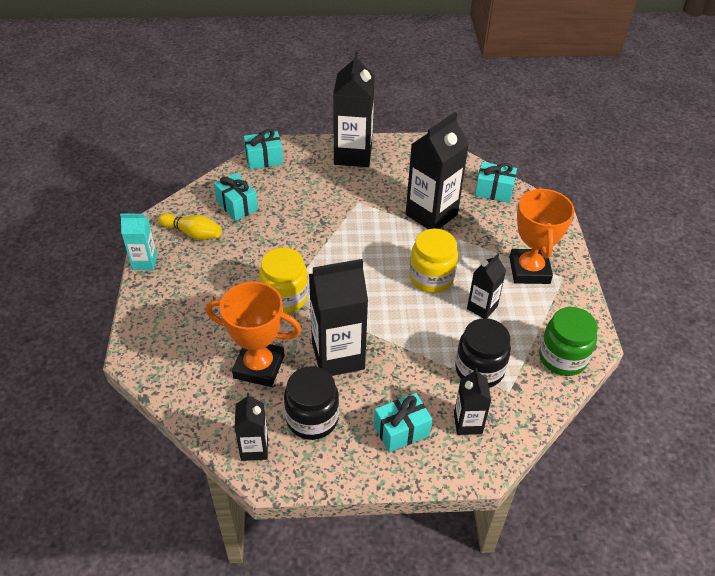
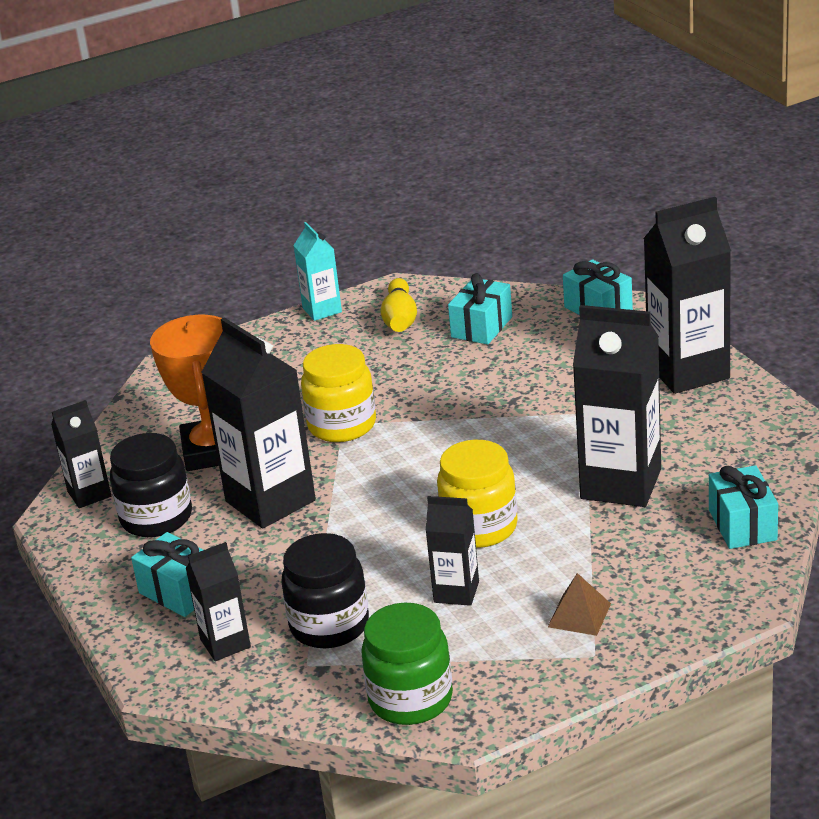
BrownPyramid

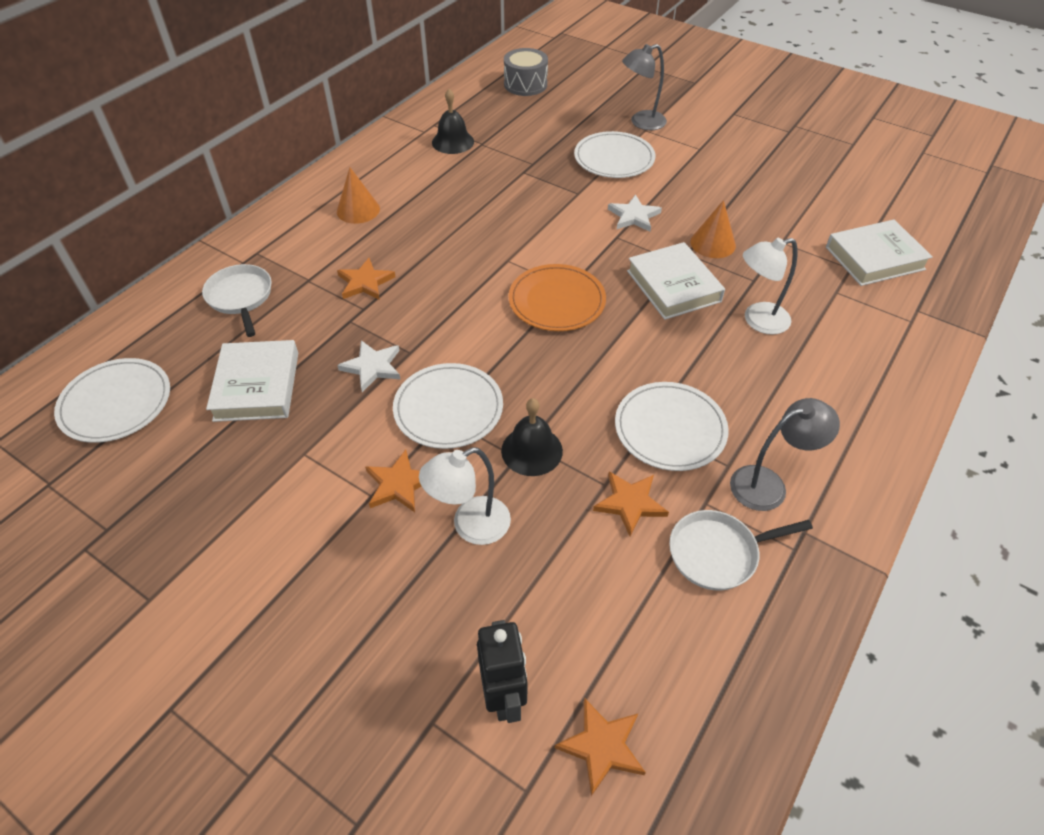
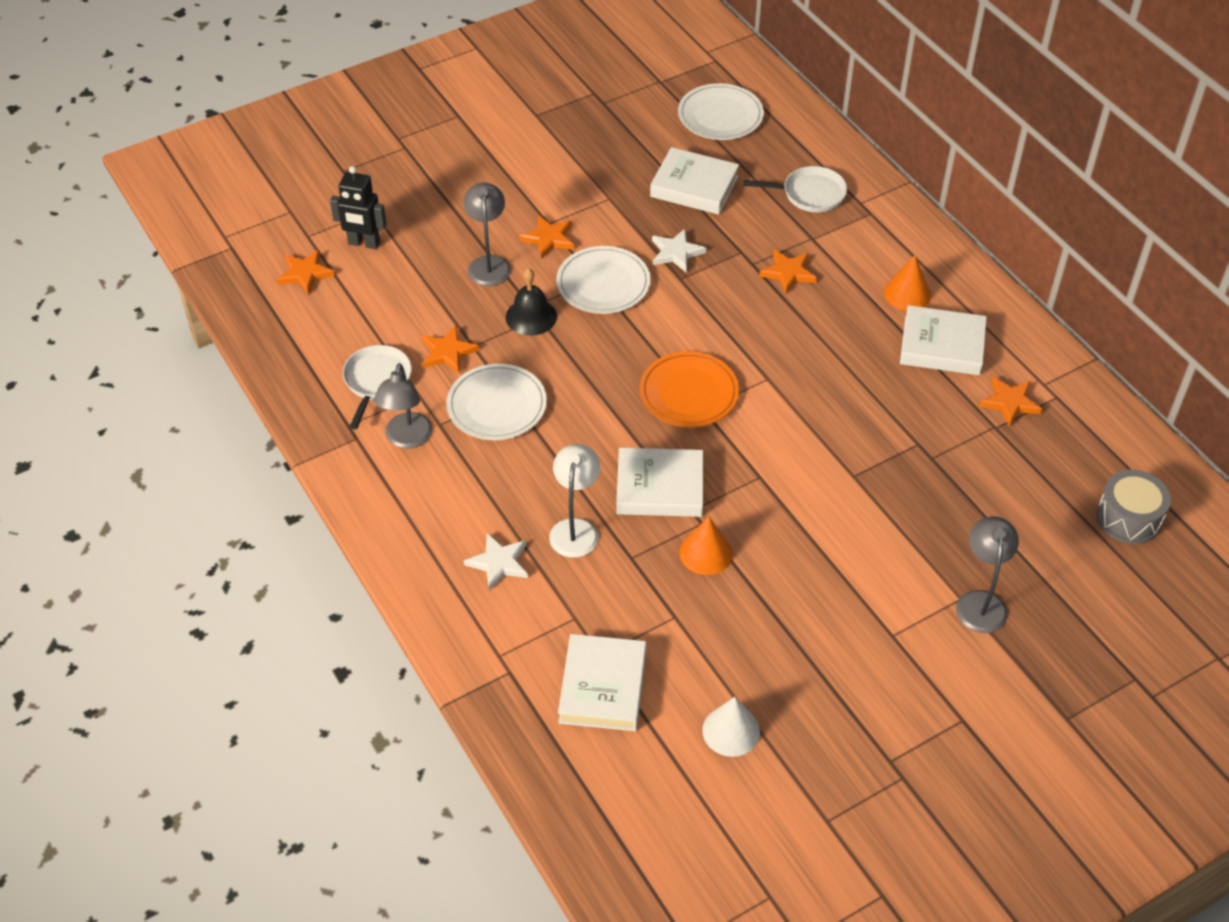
OrangeStar (no. 5 from left); WhitePlate (no. 3 from left in the first image); WhiteStar (no. 1 from left); GreyLamp (no. 2 from left); WhiteBook (no. 4 from left); WhiteCone

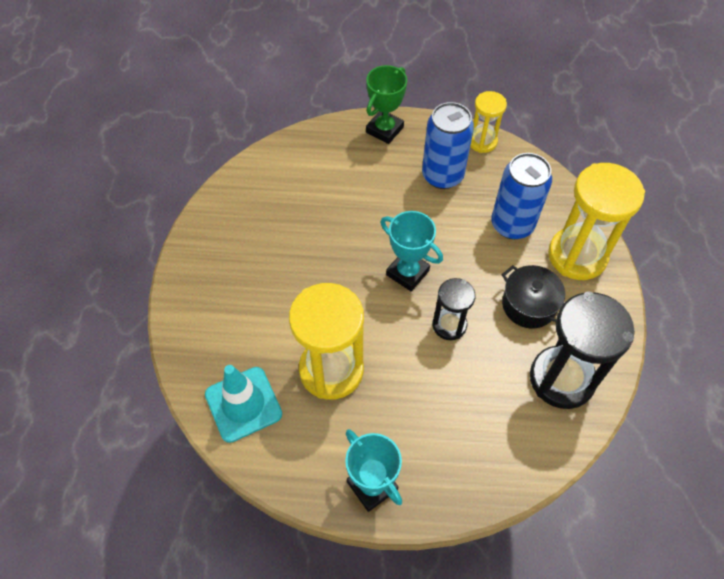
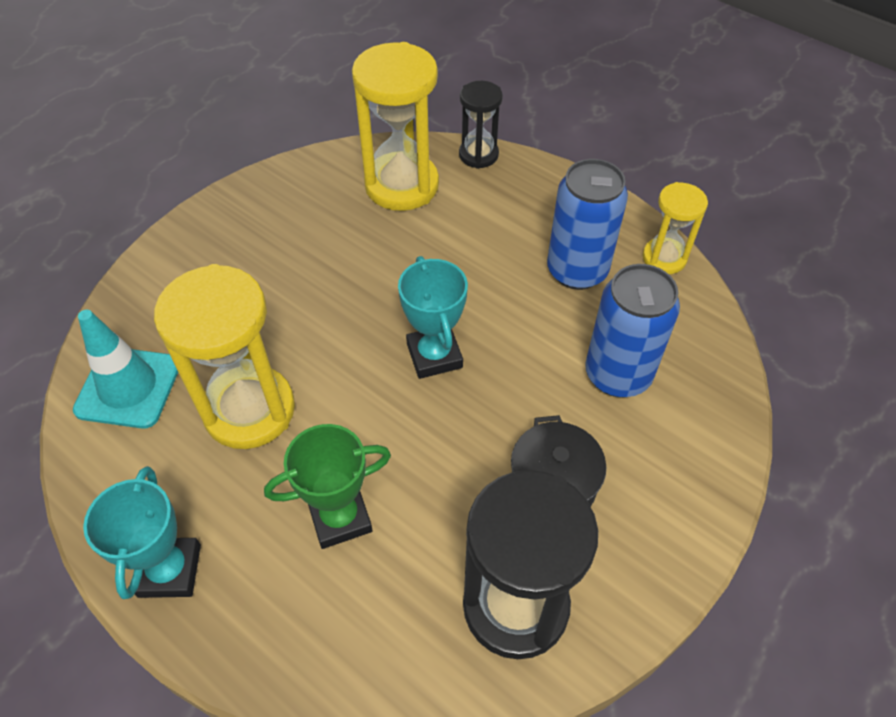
GreenTrophy; YellowHourglass (no. 2 from left); BlackHourglass (no. 1 from left)

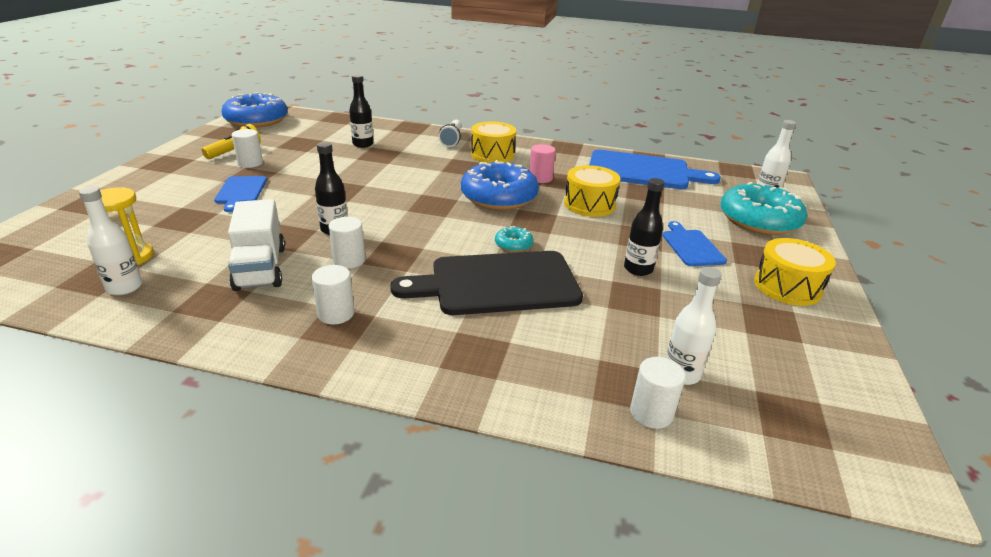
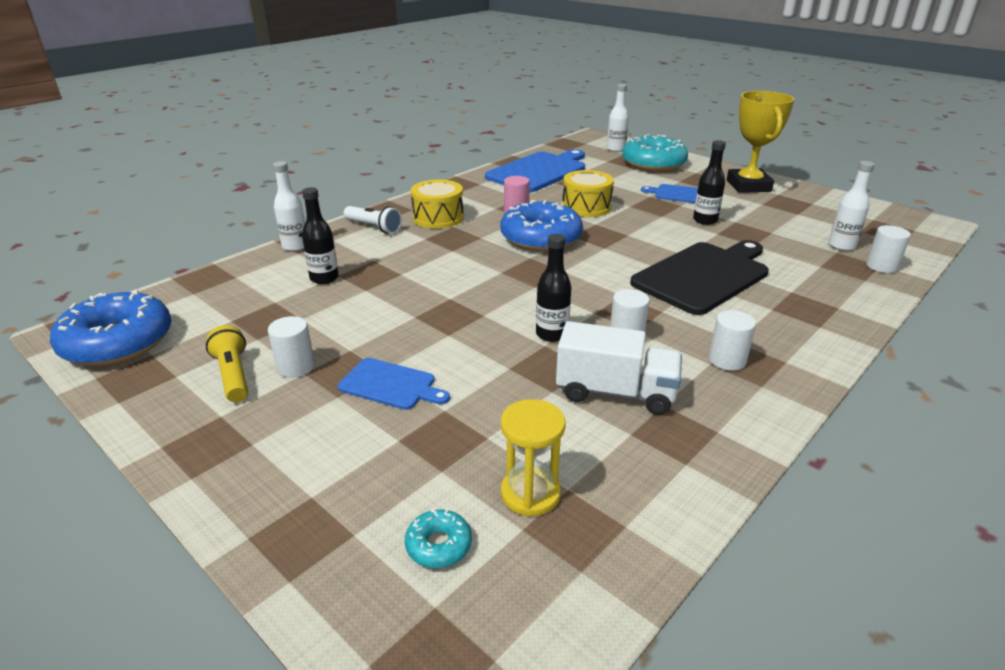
WhiteBottle (no. 1 from left); TurquoiseDonut (no. 1 from left); YellowTrophy; BlackCuttingBoard

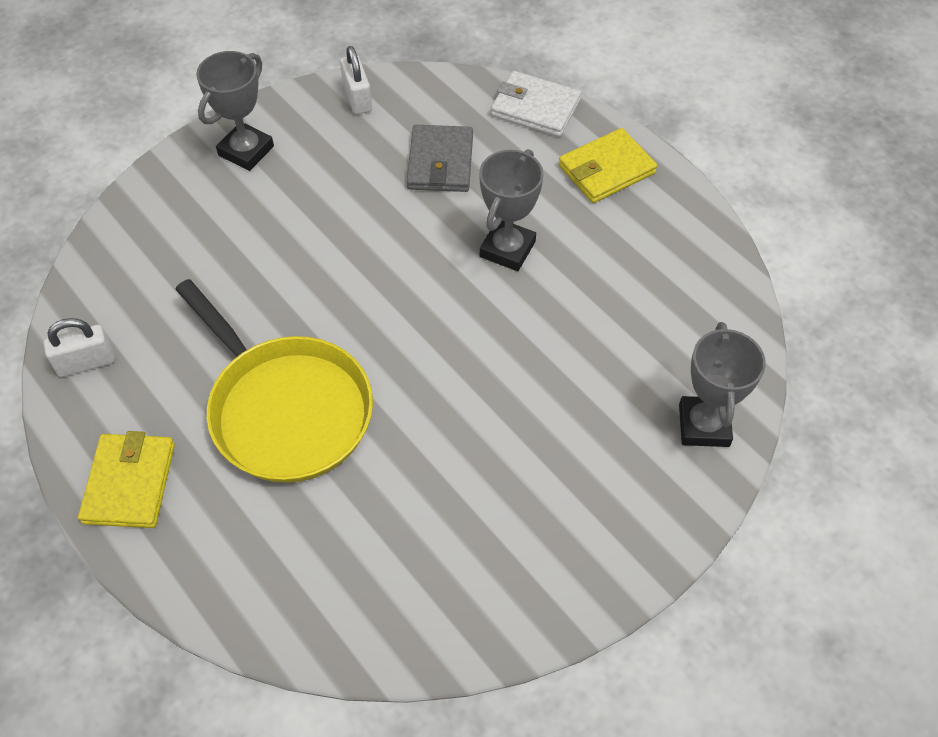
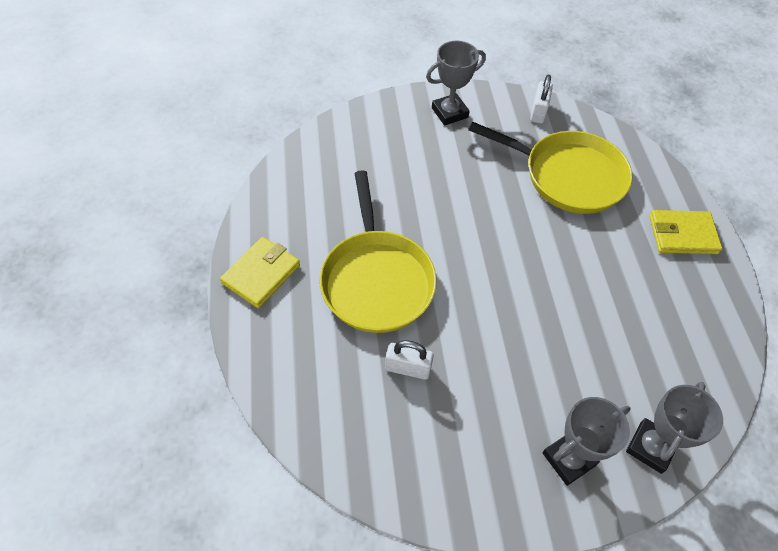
WhiteWallet; YellowPan (no. 2 from left); GreyTrophy (no. 2 from left); WhitePadlock (no. 1 from left)

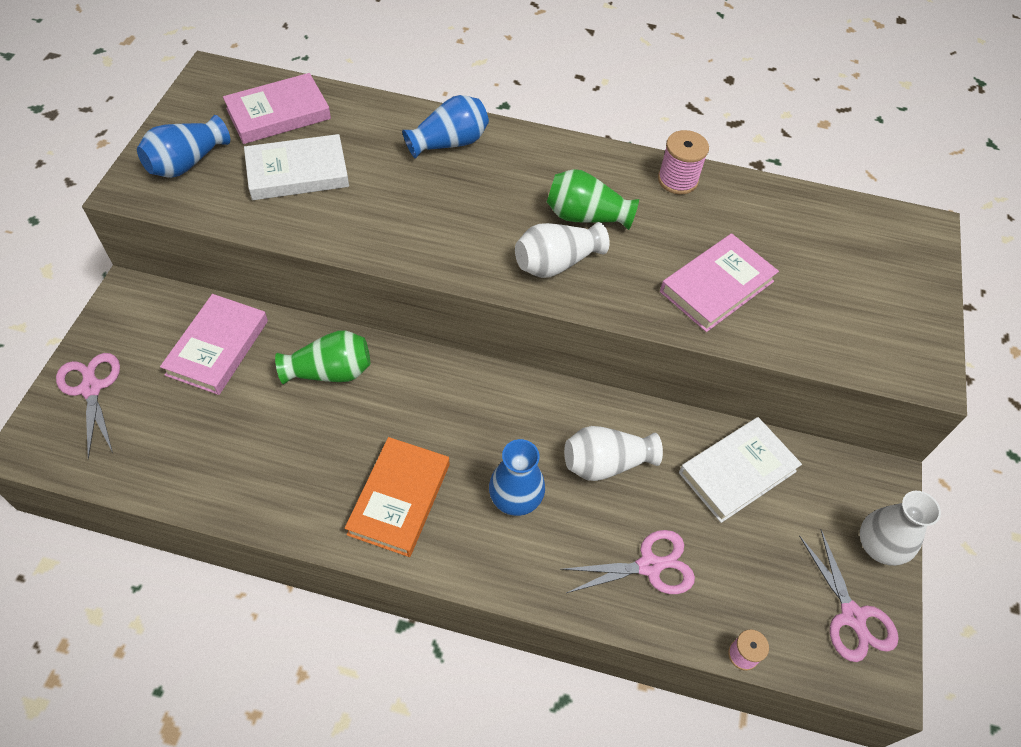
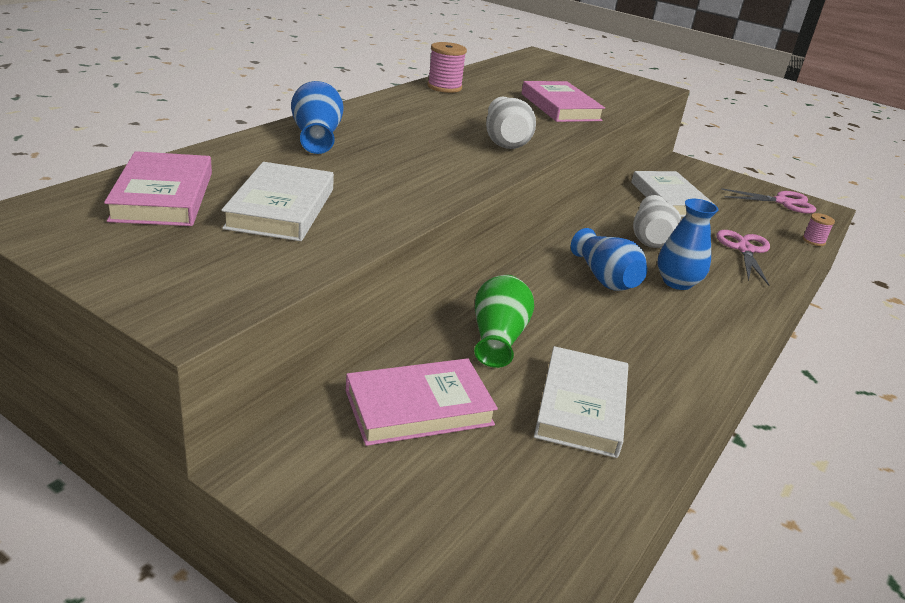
BlueVase (no. 2 from left); GreenVase (no. 2 from left in the first image); PinkBook (no. 2 from left); PinkScissors (no. 1 from left in the first image); OrangeBook; WhiteVase (no. 3 from left in the first image); WhiteBook (no. 2 from left)

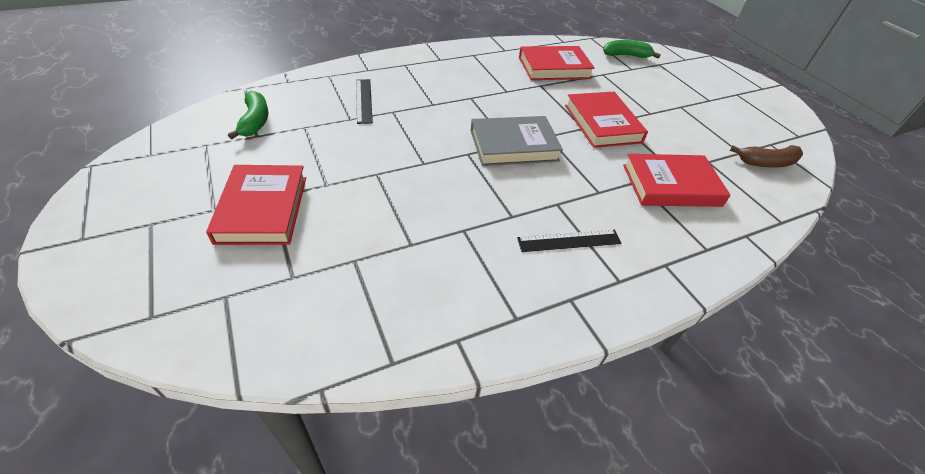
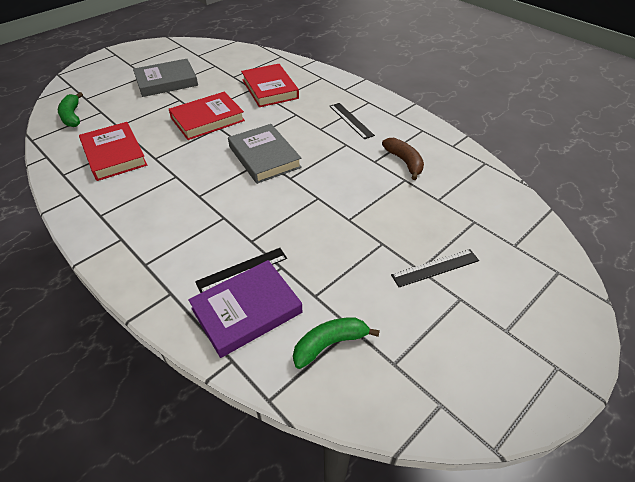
BrownBanana; BlackRuler (no. 3 from left); GreyBook (no. 1 from left); PurpleBook

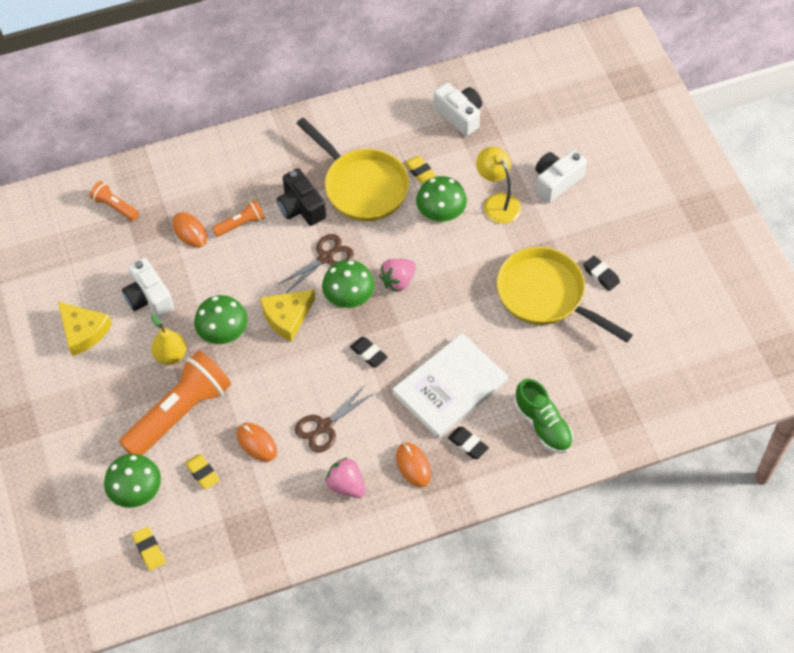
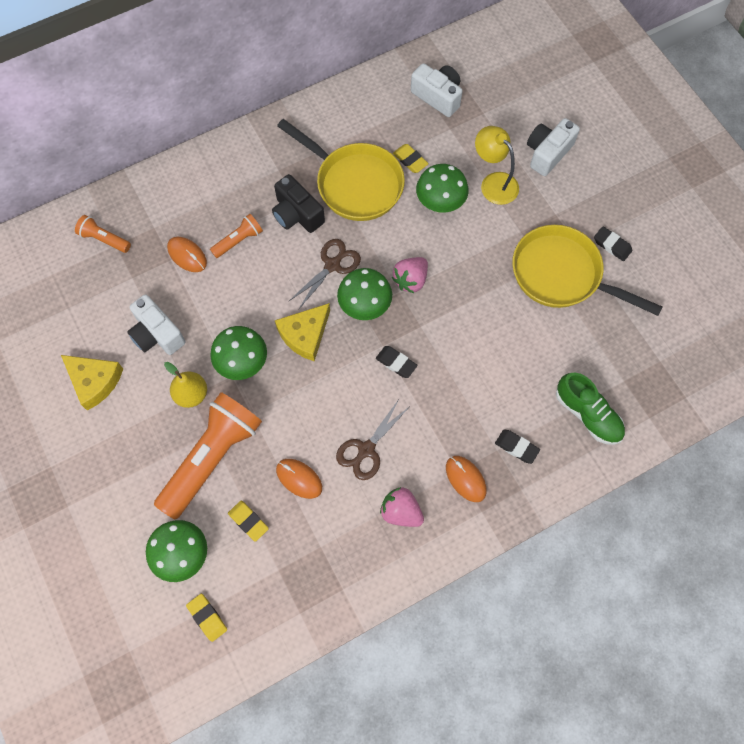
WhiteBook

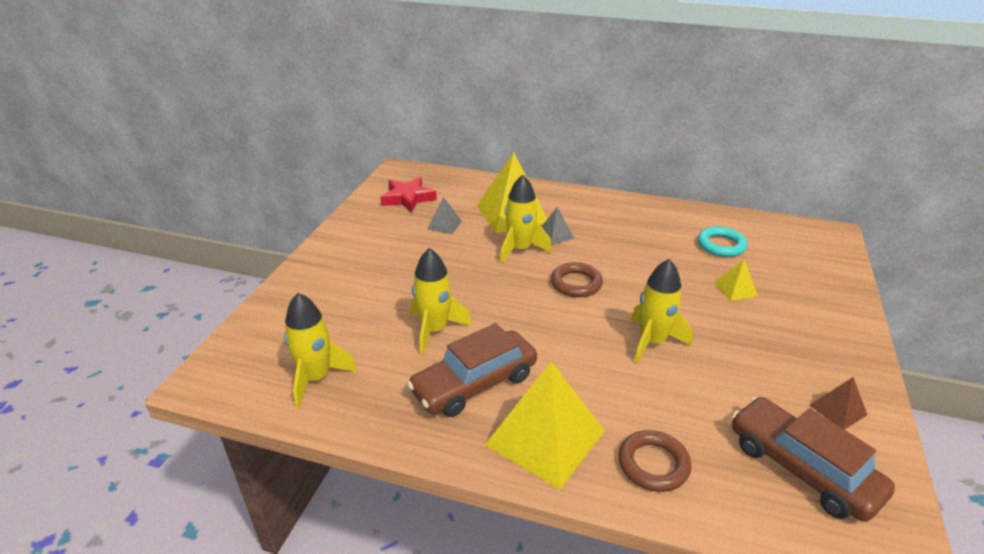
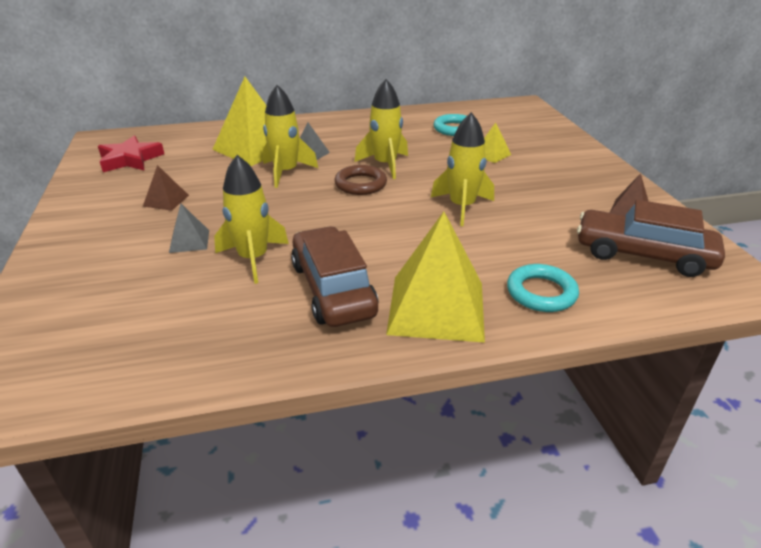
GreyPyramid (no. 1 from left); YellowRocket (no. 3 from left); BrownCar (no. 1 from left); TurquoiseRing (no. 2 from left); BrownPyramid (no. 1 from left)

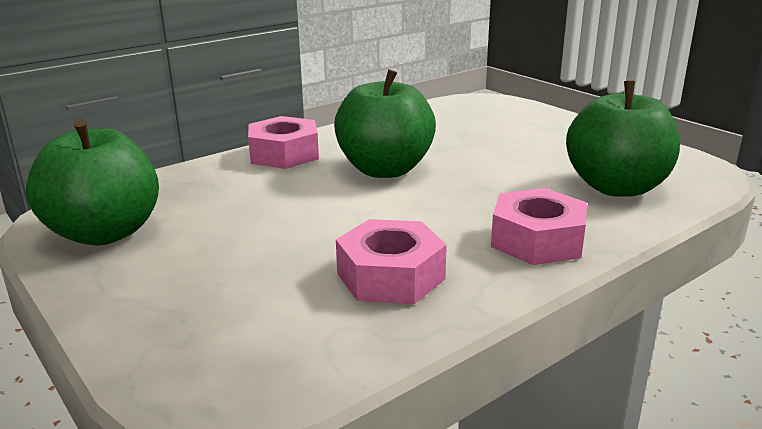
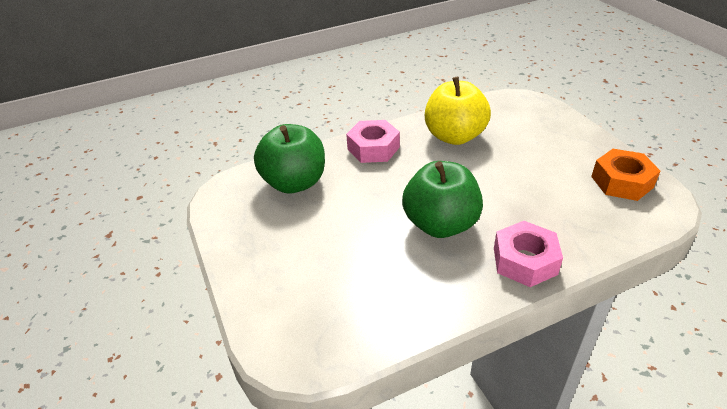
OrangeNut; YellowApple

